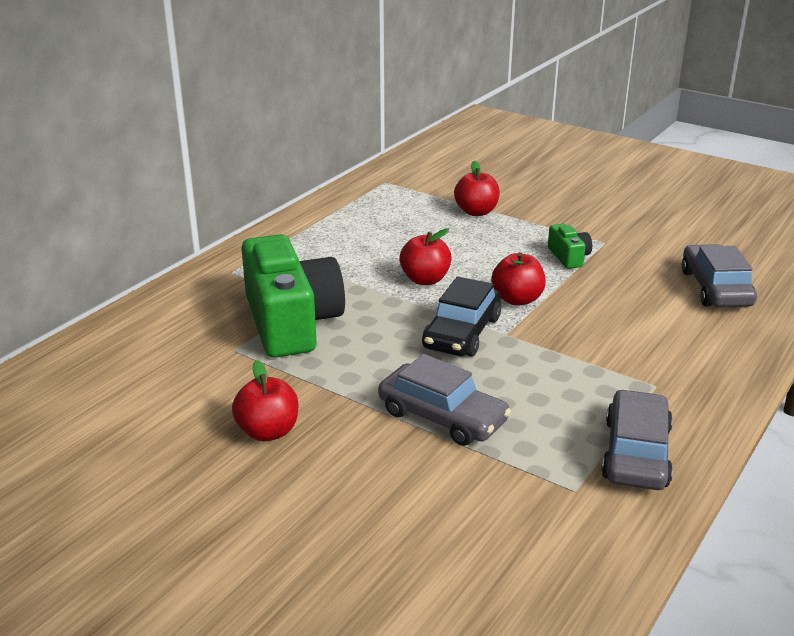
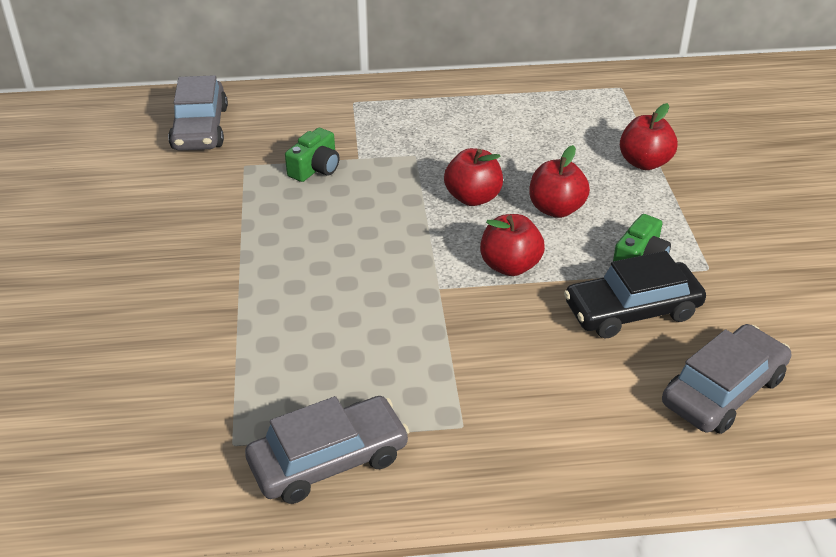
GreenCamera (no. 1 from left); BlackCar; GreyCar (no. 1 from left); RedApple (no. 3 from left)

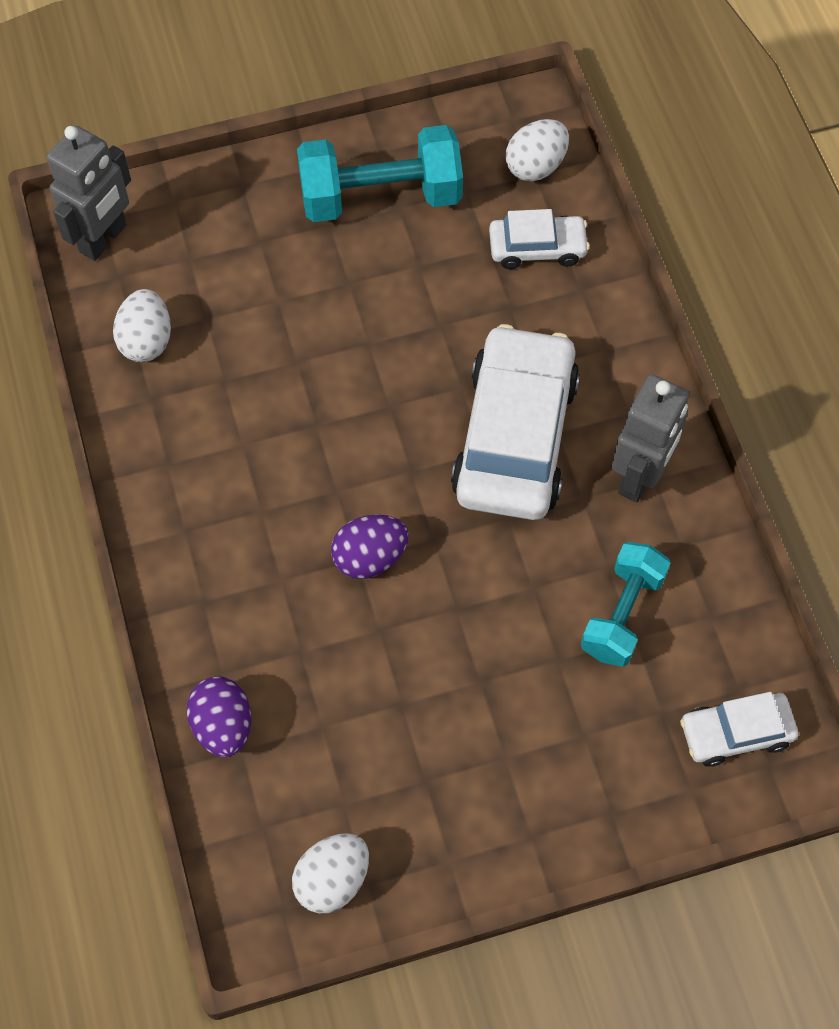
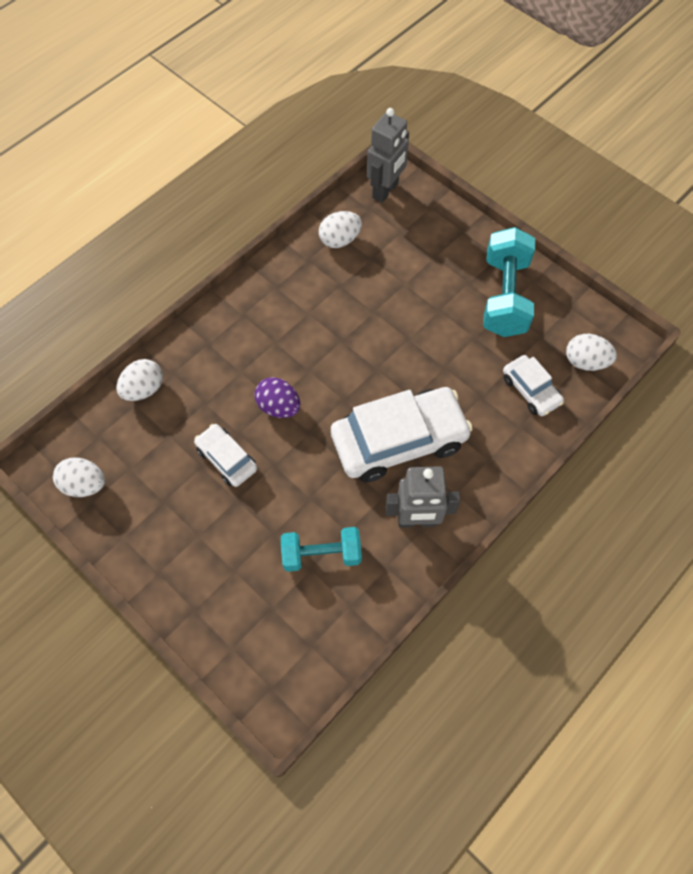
TurquoiseDumbbell (no. 2 from left); GreyRobot (no. 1 from left); WhiteEgg (no. 2 from left); WhiteCar (no. 1 from left)

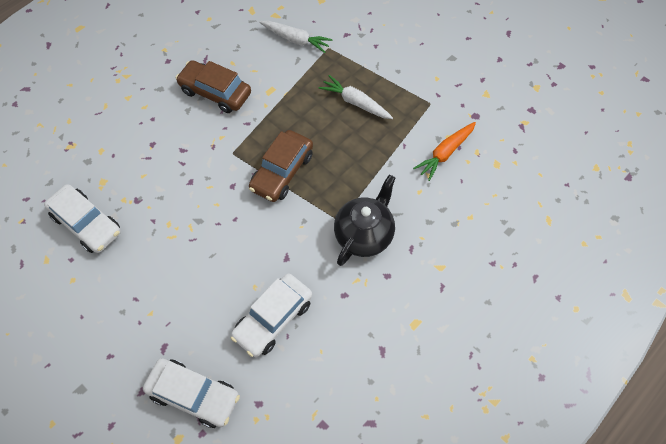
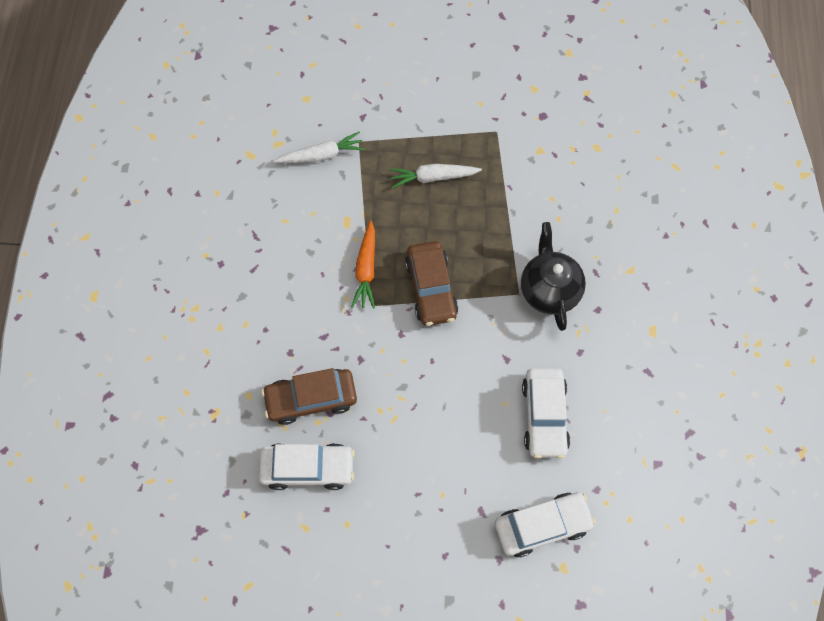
BrownCar (no. 1 from left); OrangeCarrot

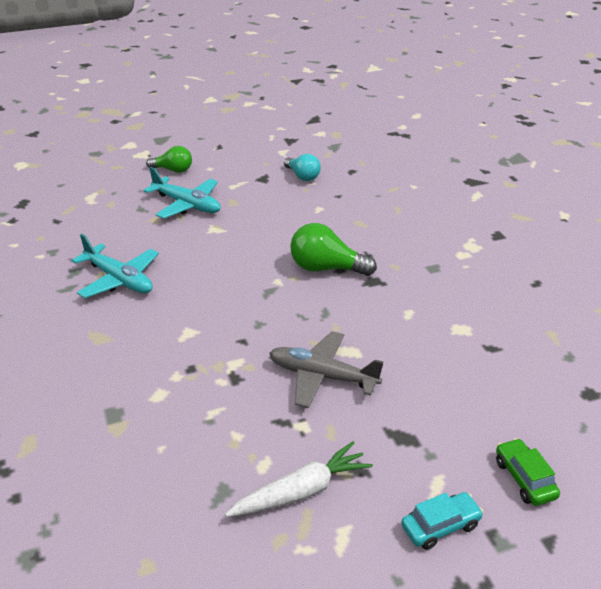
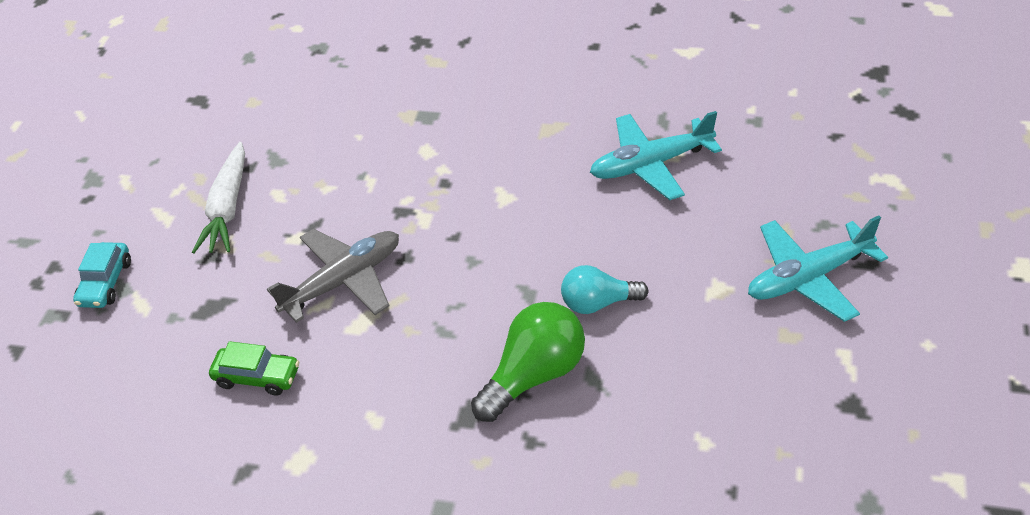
GreenLightBulb (no. 1 from left in the first image); TurquoiseLightBulb; GreenCar

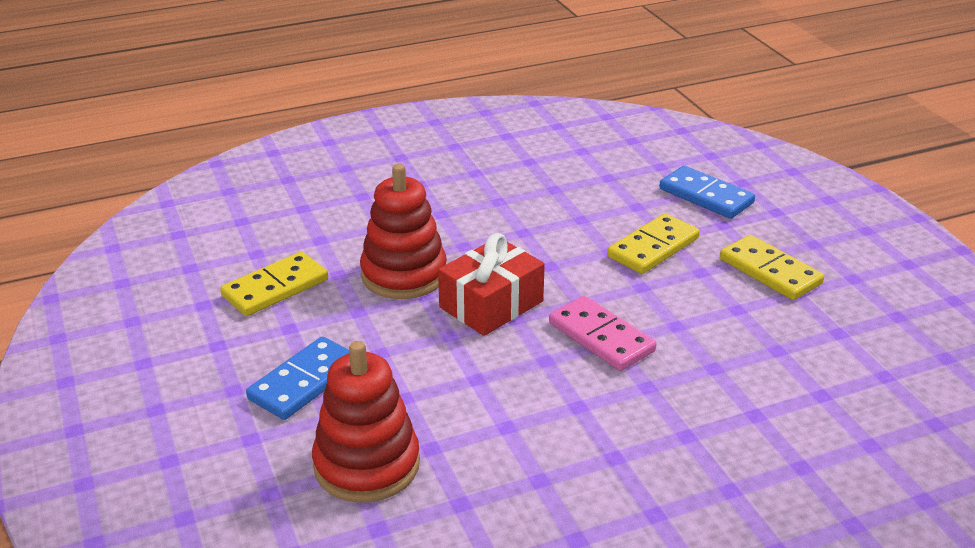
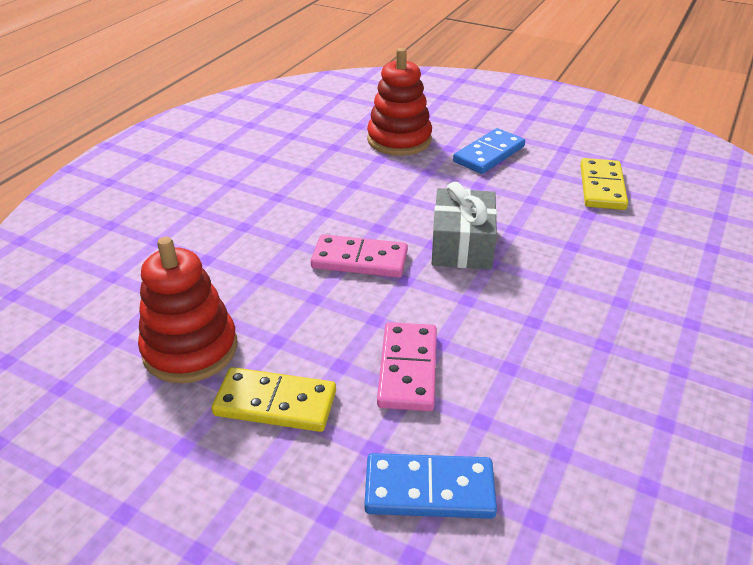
RedStackingToy (no. 1 from left); PinkDomino (no. 2 from left); GreyGift; BlueDomino (no. 2 from left)

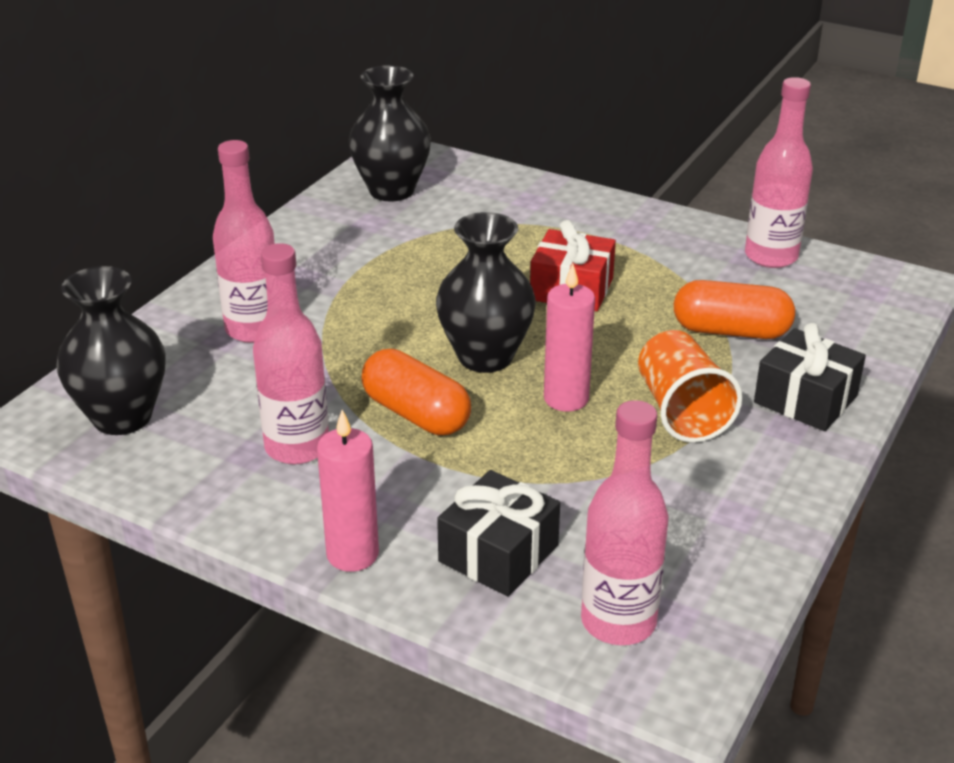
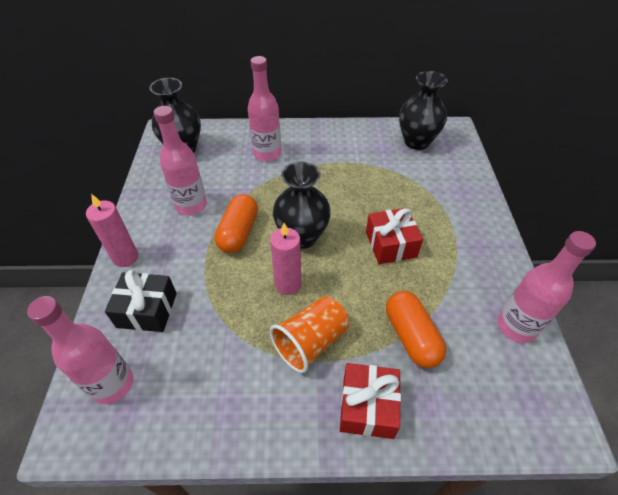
RedGift (no. 1 from left)

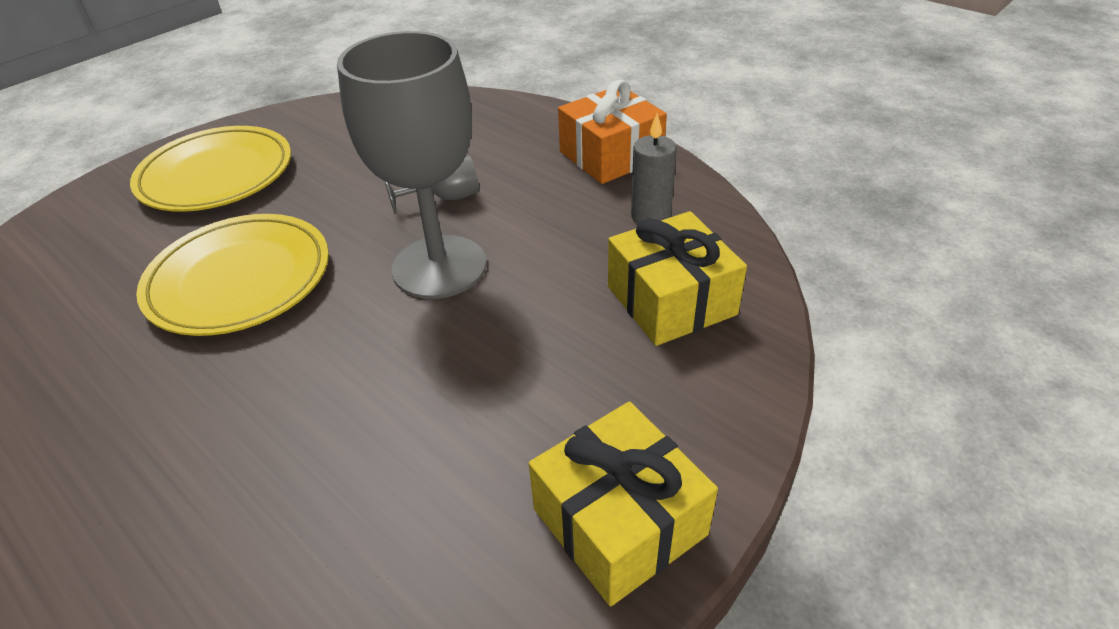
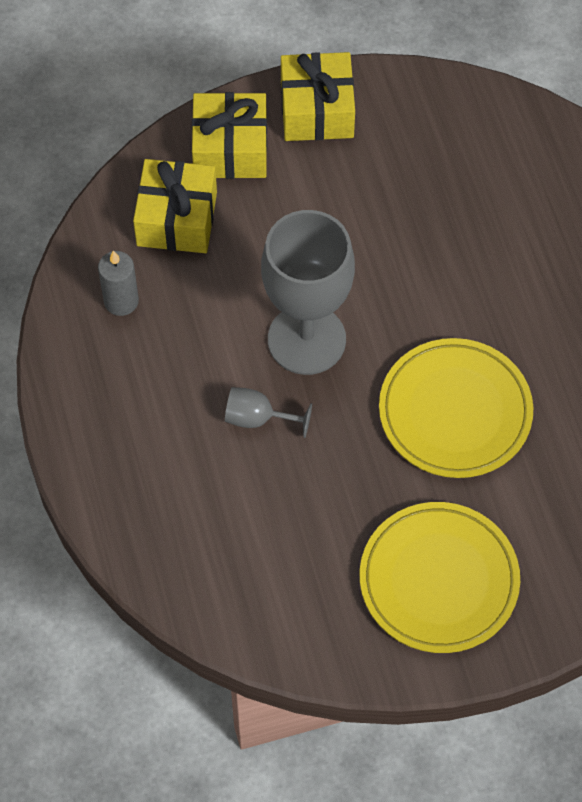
OrangeGift; YellowGift (no. 2 from left)

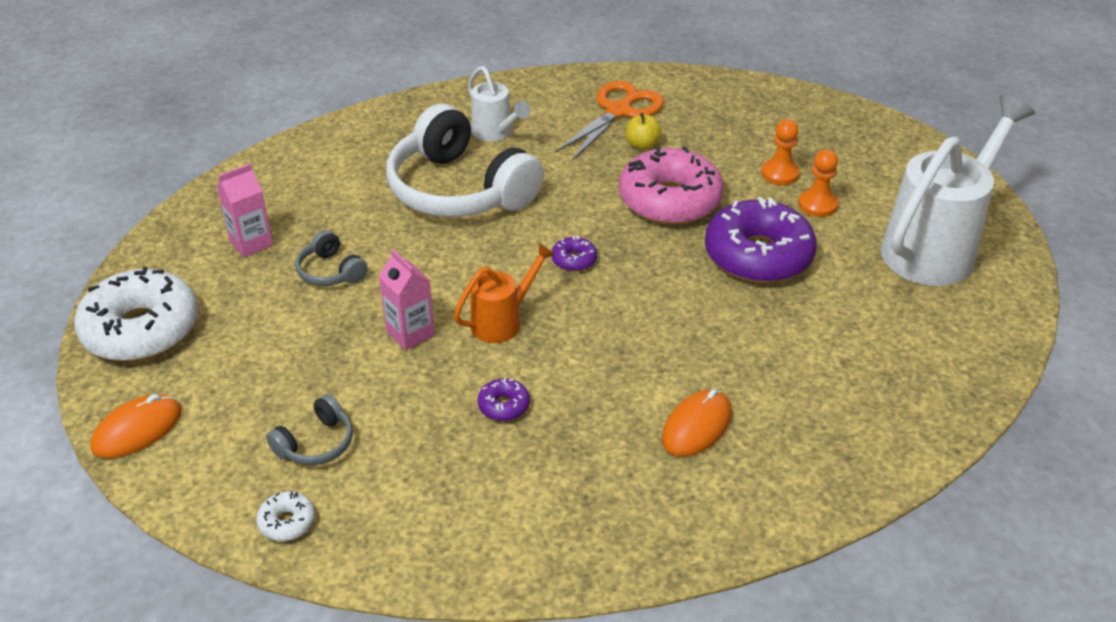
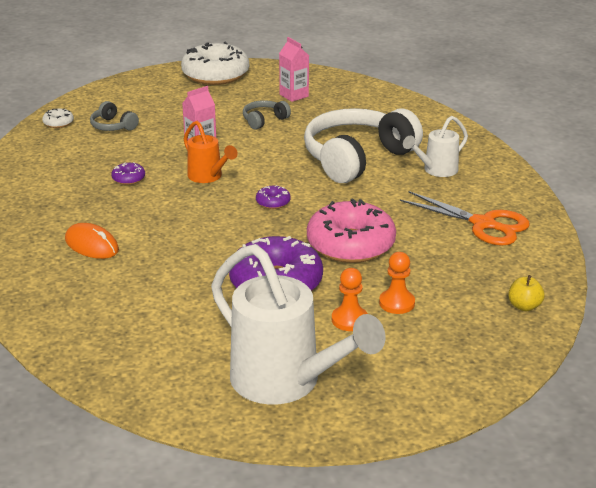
YellowApple; OrangeMouse (no. 1 from left in the first image)

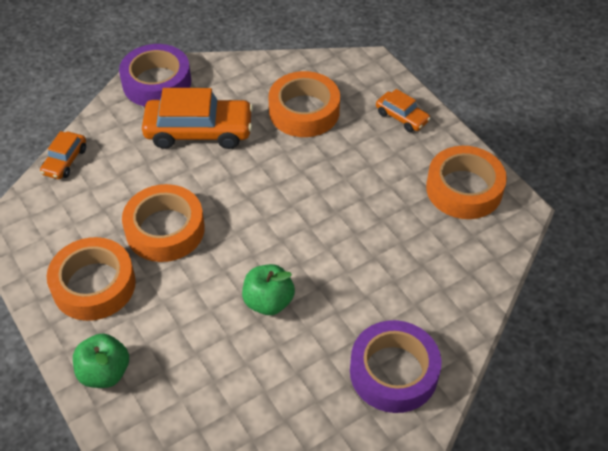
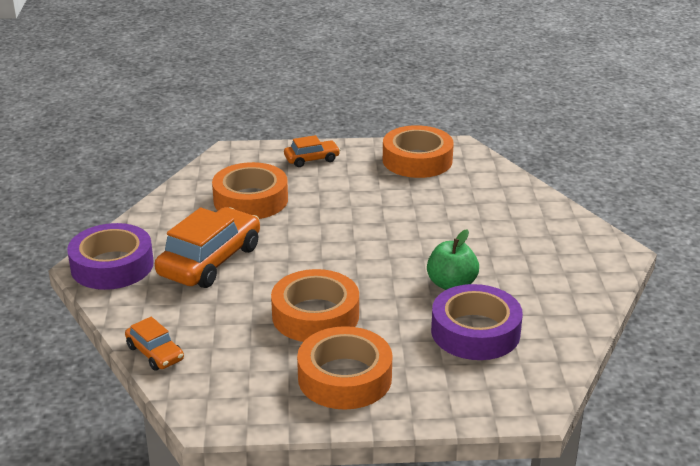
PurpleTape (no. 2 from left); GreenApple (no. 1 from left in the first image)

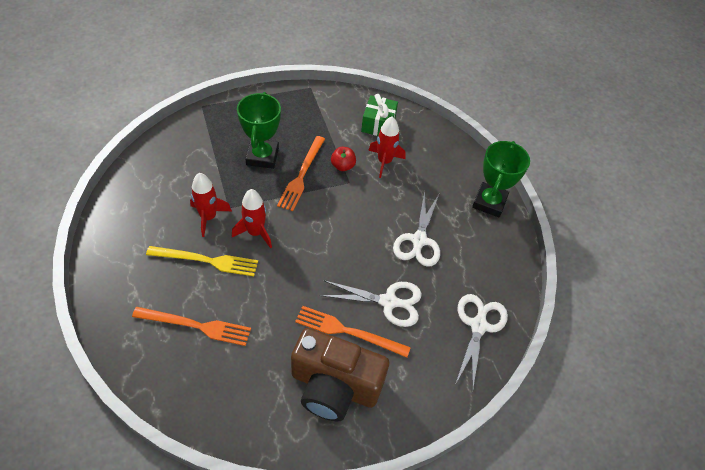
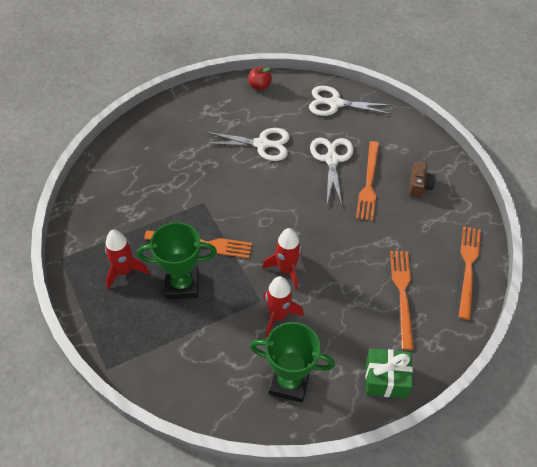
GreenGift; RedRocket (no. 1 from left); GreenTrophy (no. 2 from left); RedApple; YellowFork; BrownCamera; OrangeFork (no. 4 from left)

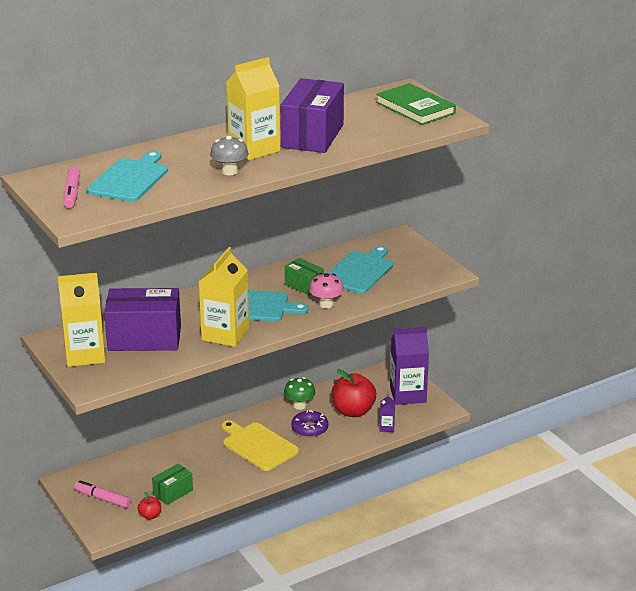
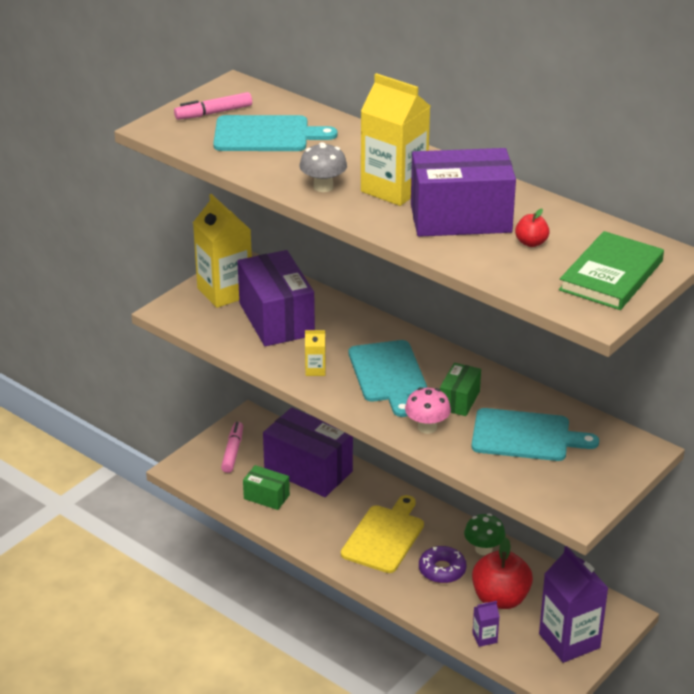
YellowCarton (no. 2 from left); RedApple (no. 2 from left); PurpleBox (no. 2 from left)

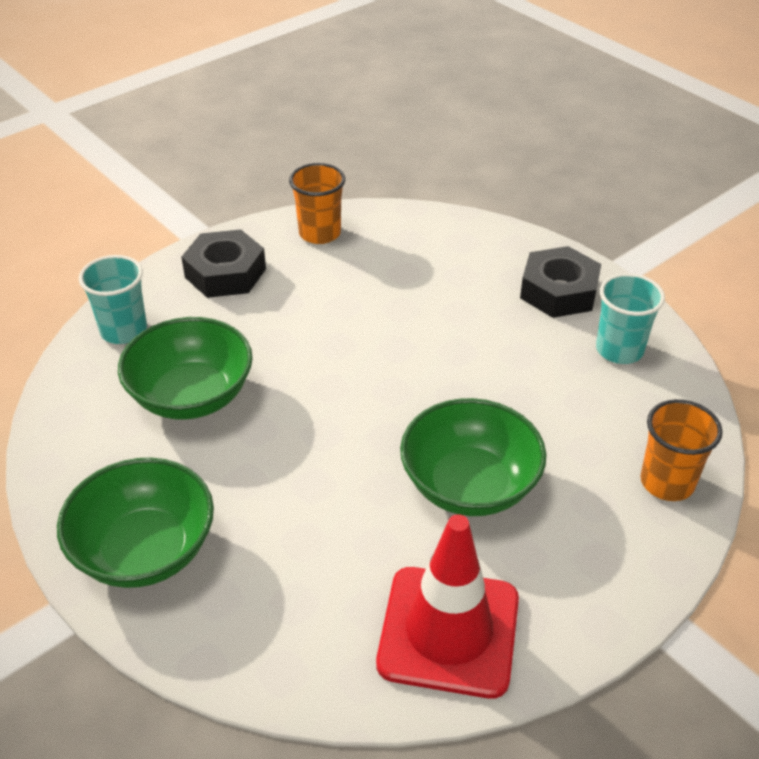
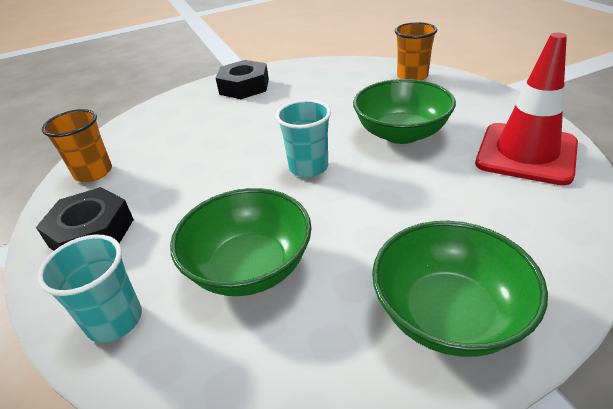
TurquoiseCup (no. 2 from left)

